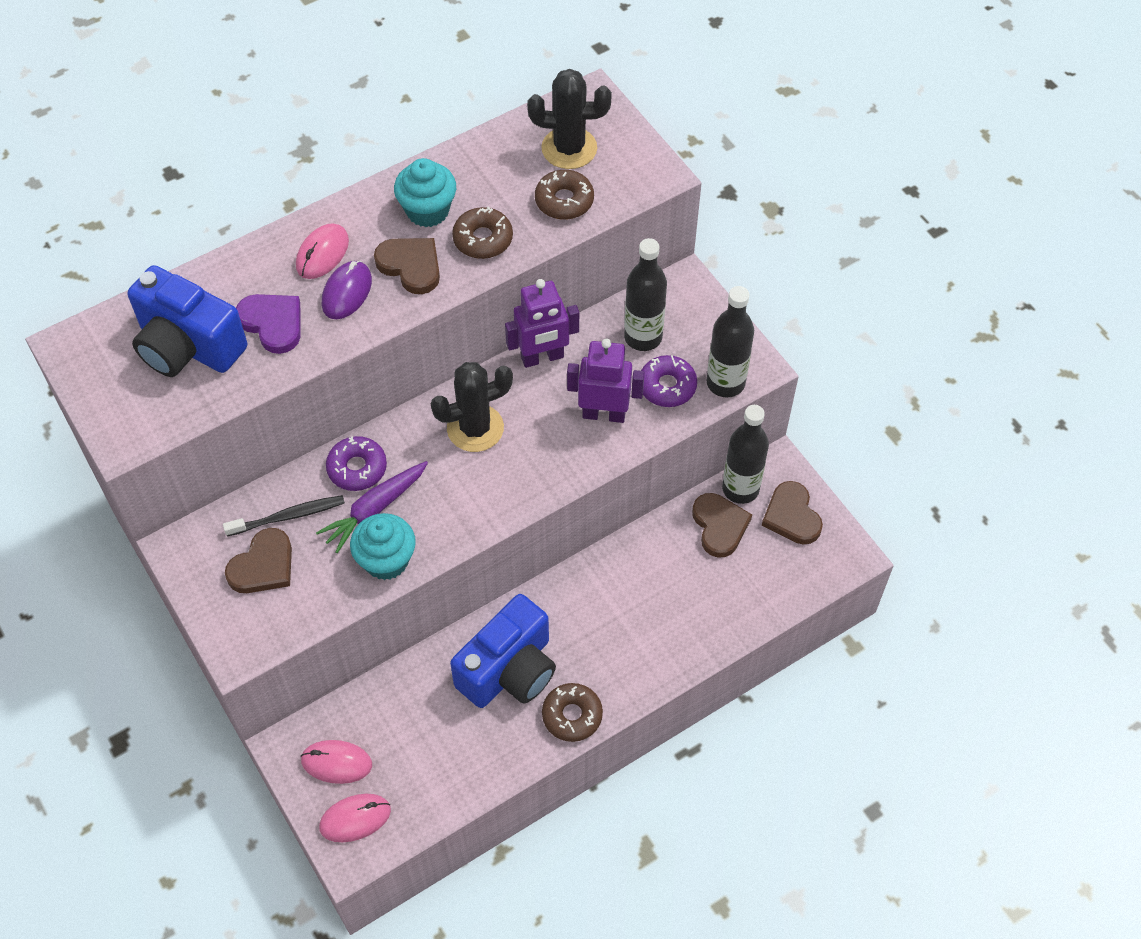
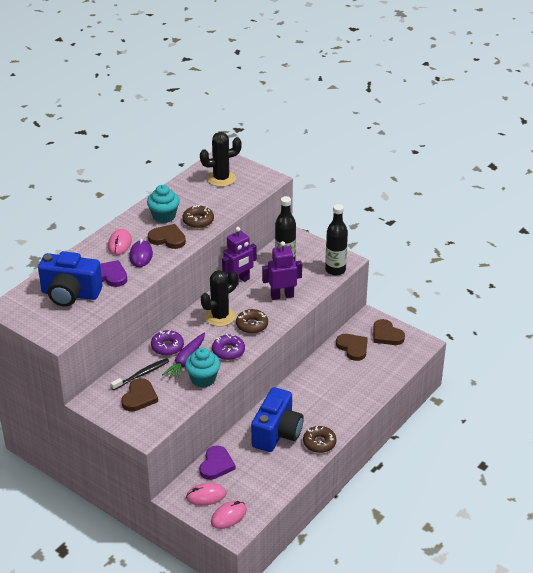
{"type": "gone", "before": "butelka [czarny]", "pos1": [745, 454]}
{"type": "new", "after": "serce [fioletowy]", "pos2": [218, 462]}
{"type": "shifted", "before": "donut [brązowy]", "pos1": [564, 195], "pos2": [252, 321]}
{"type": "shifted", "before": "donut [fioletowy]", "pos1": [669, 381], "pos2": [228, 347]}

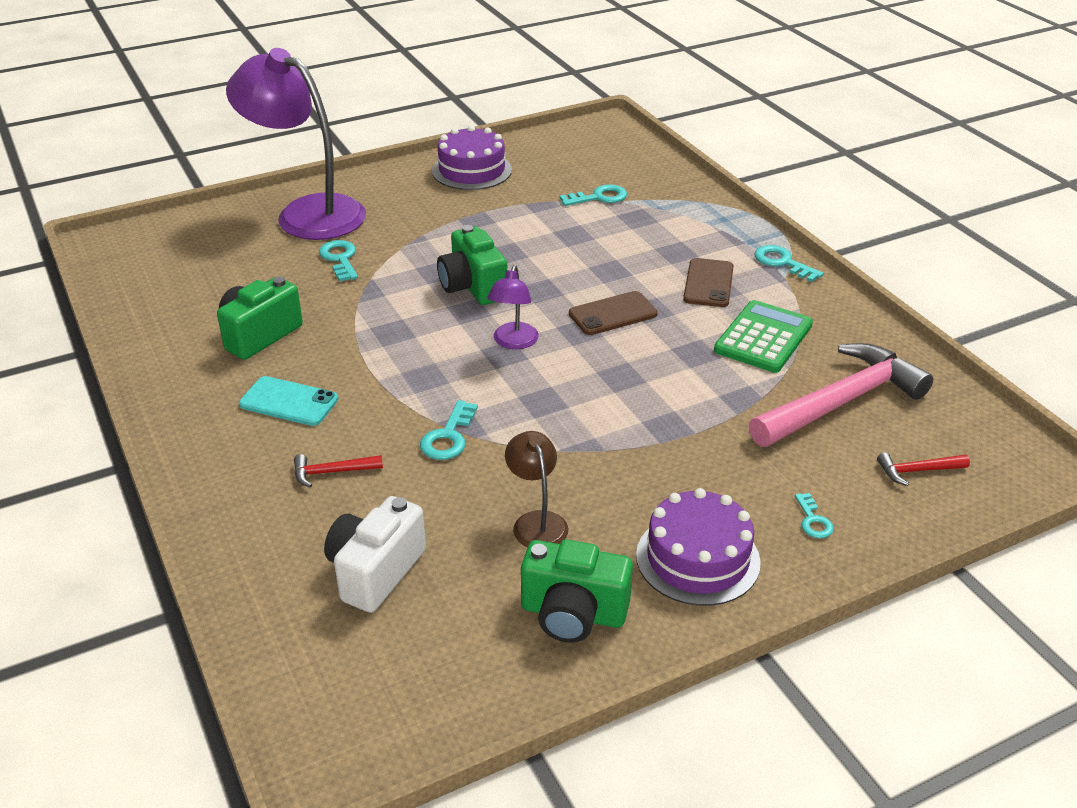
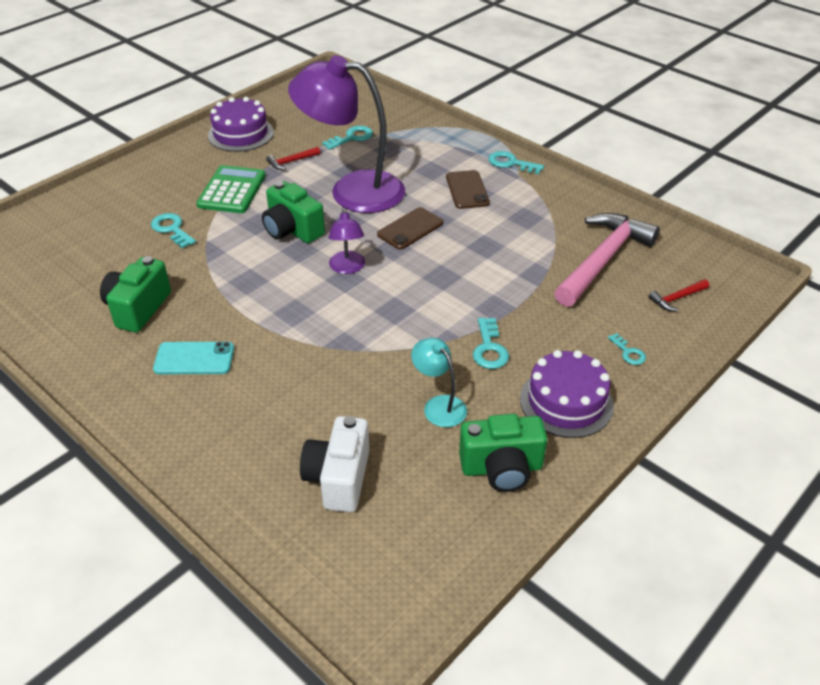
{"type": "shifted", "before": "lampka [fioletowy]", "pos1": [296, 144], "pos2": [346, 134]}
{"type": "shifted", "before": "młotek [czerwony]", "pos1": [338, 471], "pos2": [293, 158]}
{"type": "shifted", "before": "klucz [turkusowy]", "pos1": [449, 430], "pos2": [491, 343]}
{"type": "shifted", "before": "kalkulator [zielony]", "pos1": [763, 336], "pos2": [231, 189]}
{"type": "repainted", "before": "lampka [brązowy]", "after": "lampka [turkusowy]", "pos1": [536, 489], "pos2": [439, 382]}

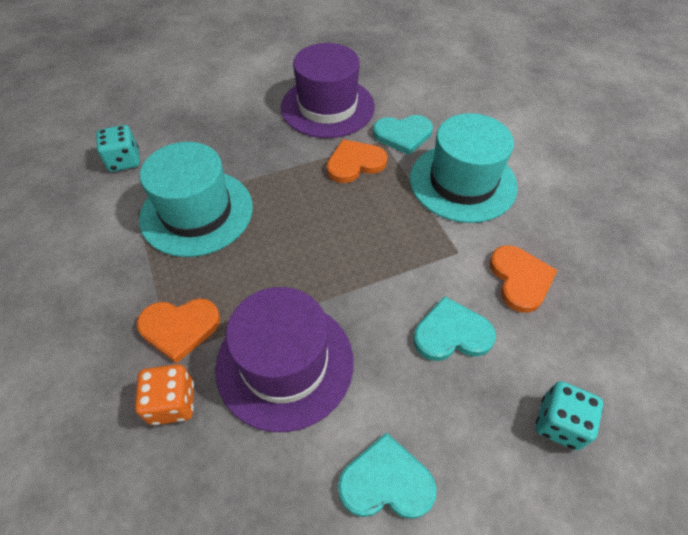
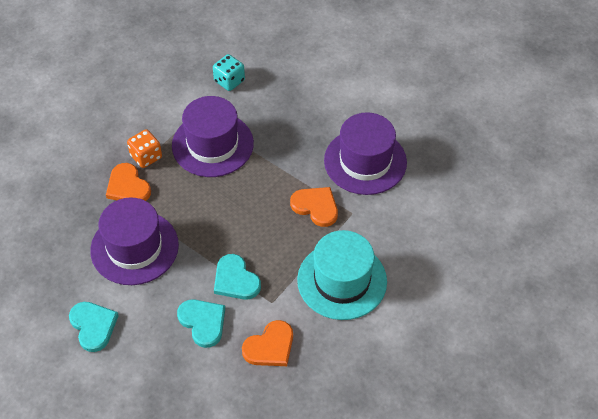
{"type": "gone", "before": "kostka do gry [turkusowy]", "pos1": [569, 415]}
{"type": "shifted", "before": "kostka do gry [pomarańczowy]", "pos1": [164, 394], "pos2": [144, 148]}
{"type": "shifted", "before": "serce [turkusowy]", "pos1": [403, 135], "pos2": [237, 277]}
{"type": "repainted", "before": "kapelusz [turkusowy]", "after": "kapelusz [fioletowy]", "pos1": [196, 199], "pos2": [213, 136]}

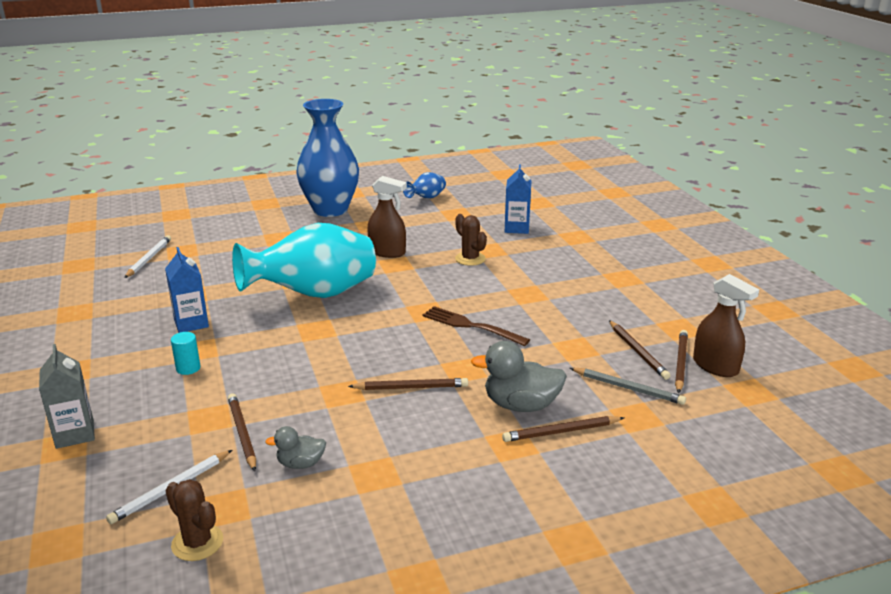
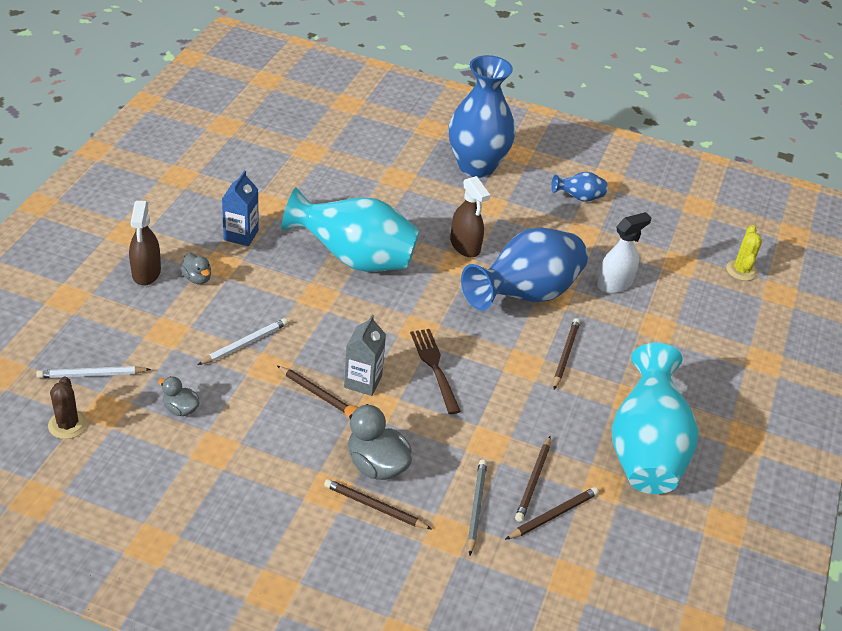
{"type": "new", "after": "wazon [turkusowy]", "pos2": [655, 418]}
{"type": "new", "after": "kaktus [żółty]", "pos2": [744, 253]}
{"type": "shifted", "before": "karton mleka [szary]", "pos1": [67, 396], "pos2": [365, 355]}
{"type": "shifted", "before": "ołówek [biały]", "pos1": [148, 256], "pos2": [242, 341]}
{"type": "shifted", "before": "ołówek [brązowy]", "pos1": [242, 432], "pos2": [566, 353]}
{"type": "shifted", "before": "spryskiwacz [brązowy]", "pos1": [726, 325], "pos2": [145, 243]}
{"type": "swapped", "before": "walec [turkusowy]", "after": "kaczka [szary]", "pos1": [185, 353], "pos2": [195, 268]}
{"type": "swapped", "before": "kaktus [brązowy]", "after": "wazon [niebieski]", "pos1": [471, 240], "pos2": [524, 268]}
{"type": "swapped", "before": "karton mleka [niebieski]", "after": "spryskiwacz [biały]", "pos1": [518, 199], "pos2": [624, 252]}
{"type": "rotated", "before": "ołówek [szary]", "pos1": [628, 386], "pos2": [477, 507], "turn": -150}

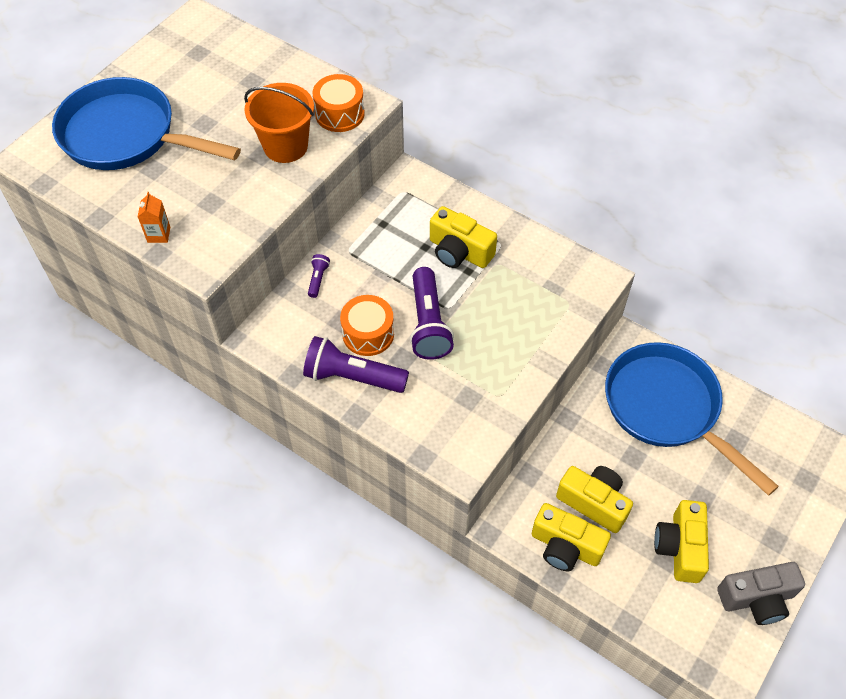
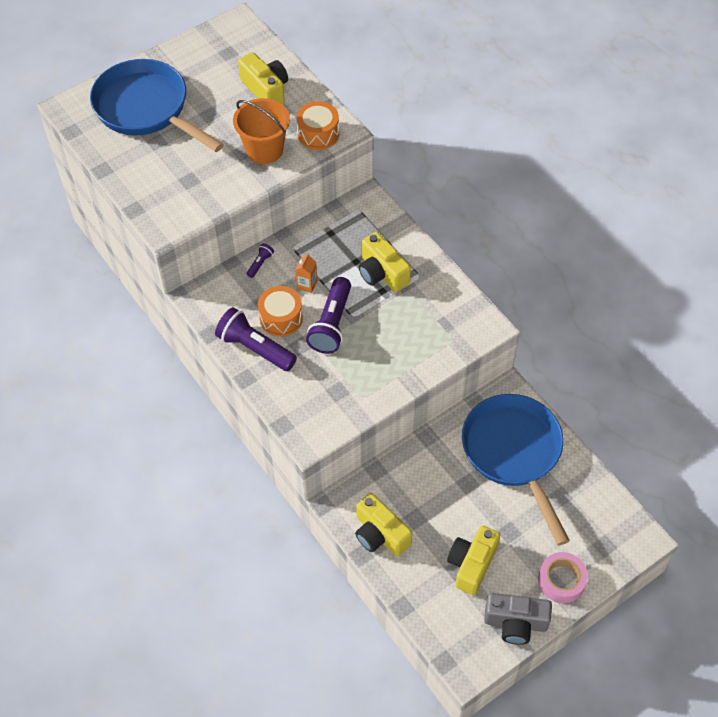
{"type": "new", "after": "taśma klejąca [różowy]", "pos2": [563, 577]}
{"type": "shifted", "before": "karton mleka [pomarańczowy]", "pos1": [154, 217], "pos2": [306, 273]}
{"type": "shifted", "before": "aparat fotograficzny [żółty]", "pos1": [594, 499], "pos2": [263, 78]}

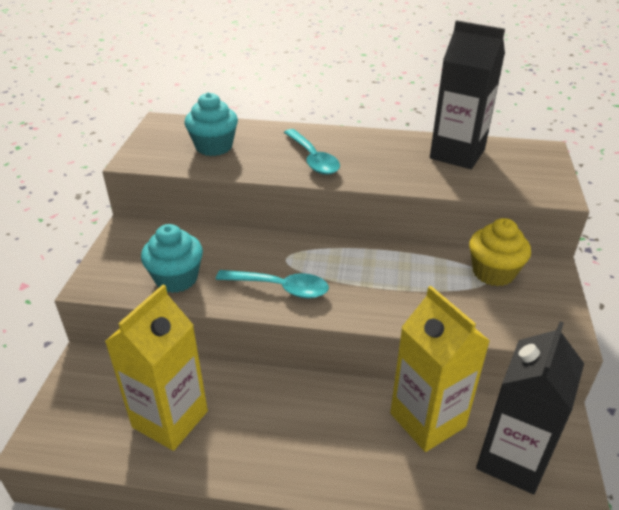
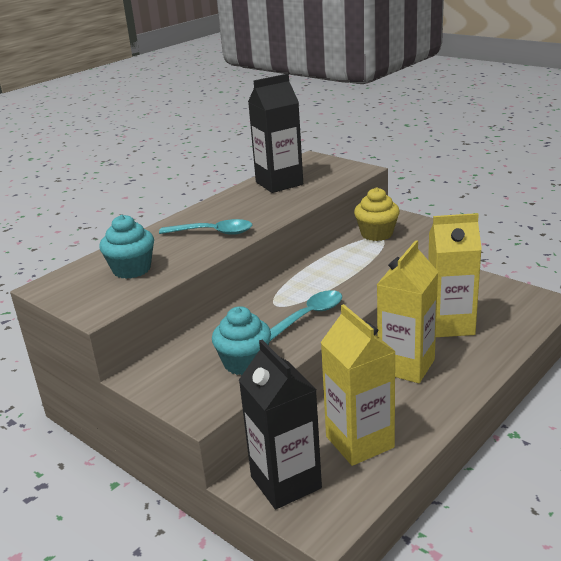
{"type": "new", "after": "karton mleka [żółty]", "pos2": [407, 311]}
{"type": "shifted", "before": "karton mleka [czarny]", "pos1": [530, 407], "pos2": [280, 424]}

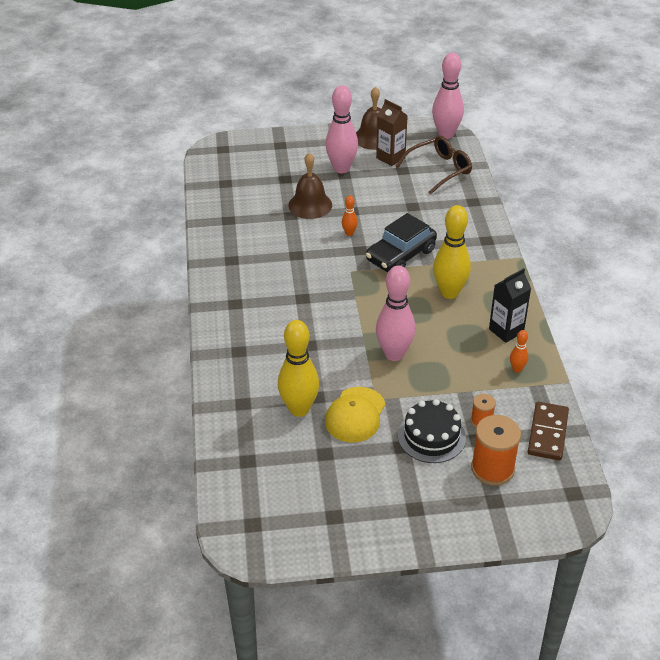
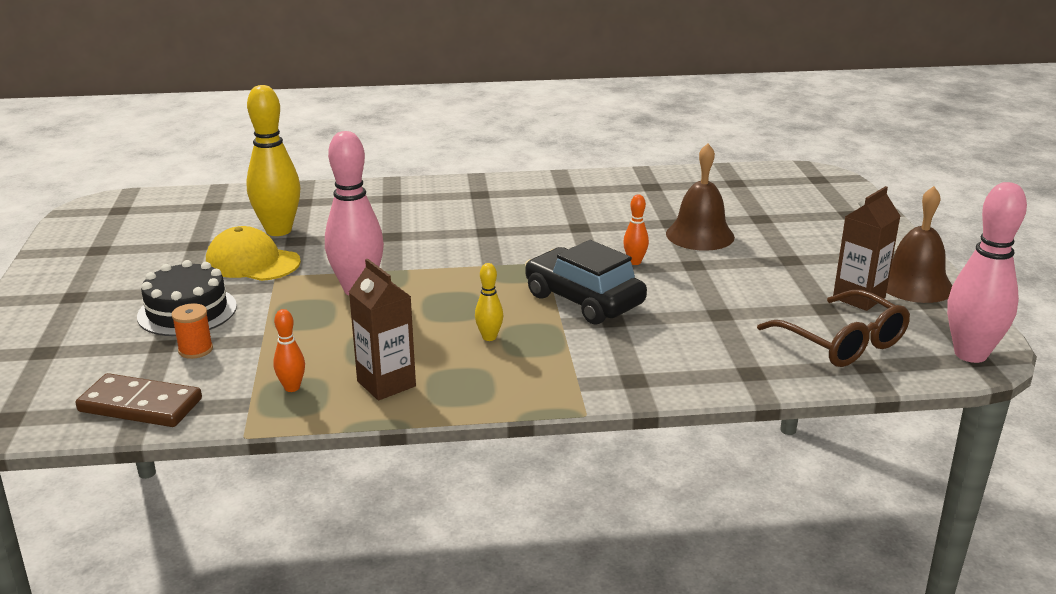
{"type": "gone", "before": "kręgiel [różowy]", "pos1": [341, 129]}
{"type": "gone", "before": "szpulka [pomarańczowy]", "pos1": [496, 450]}
{"type": "repainted", "before": "karton mleka [czarny]", "after": "karton mleka [brązowy]", "pos1": [510, 305], "pos2": [382, 329]}
{"type": "scaled", "before": "kręgiel [żółty]", "pos1": [452, 252], "pos2": [489, 302], "scale": 0.46}

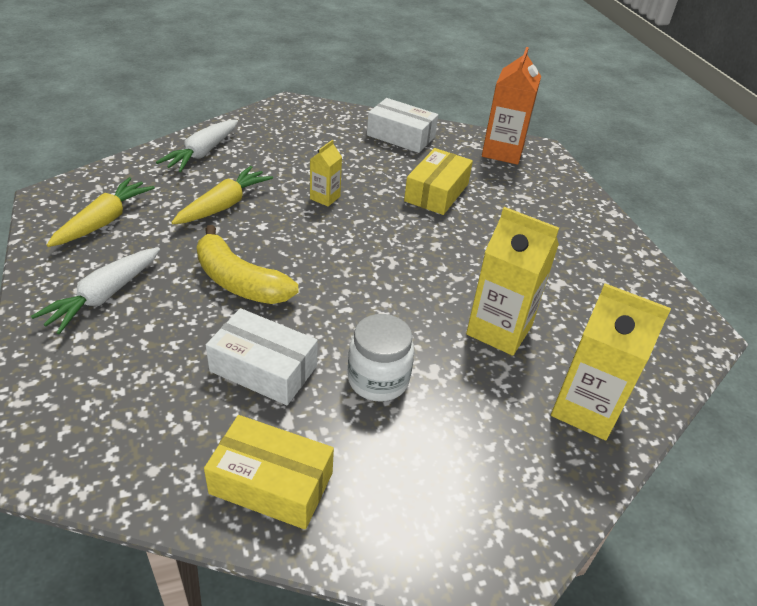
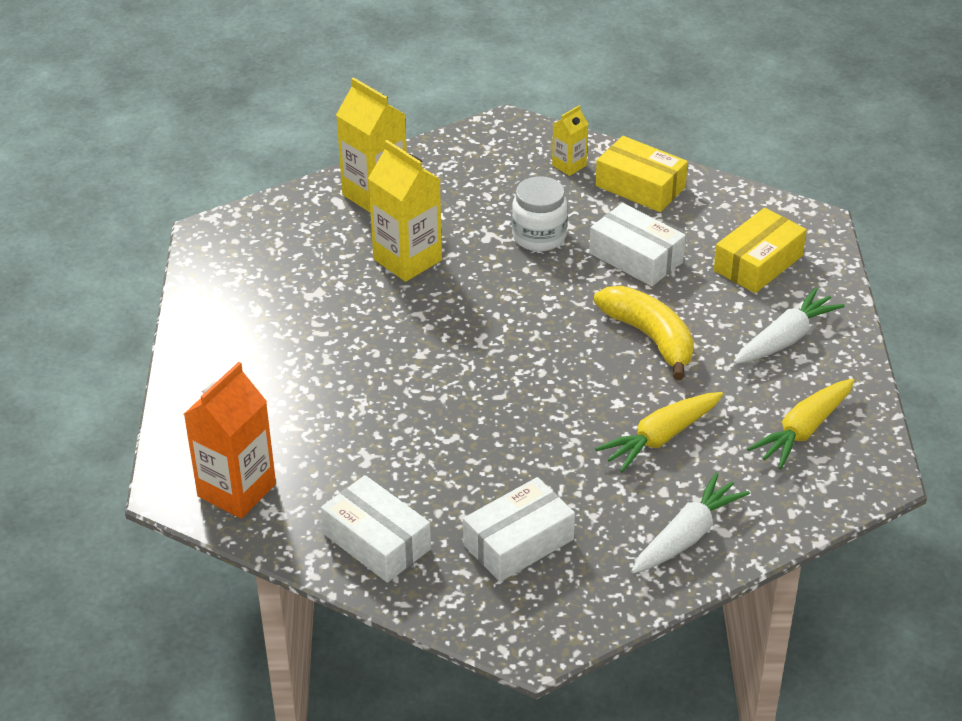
{"type": "new", "after": "pudełko [biały]", "pos2": [519, 529]}
{"type": "shifted", "before": "karton mleka [żółty]", "pos1": [326, 173], "pos2": [570, 140]}
{"type": "shifted", "before": "pudełko [żółty]", "pos1": [438, 181], "pos2": [760, 250]}

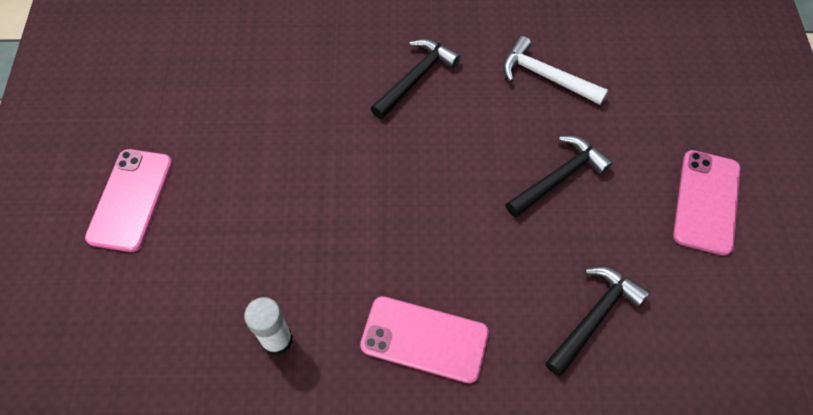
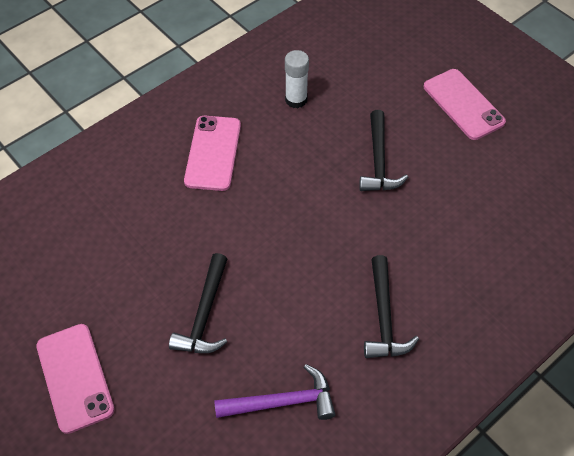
{"type": "shifted", "before": "młotek [czarny]", "pos1": [597, 321], "pos2": [383, 150]}
{"type": "repainted", "before": "młotek [biały]", "after": "młotek [fioletowy]", "pos1": [555, 70], "pos2": [275, 392]}
{"type": "rotated", "before": "telefon [różowy]", "pos1": [424, 339], "pos2": [212, 153], "turn": -60}

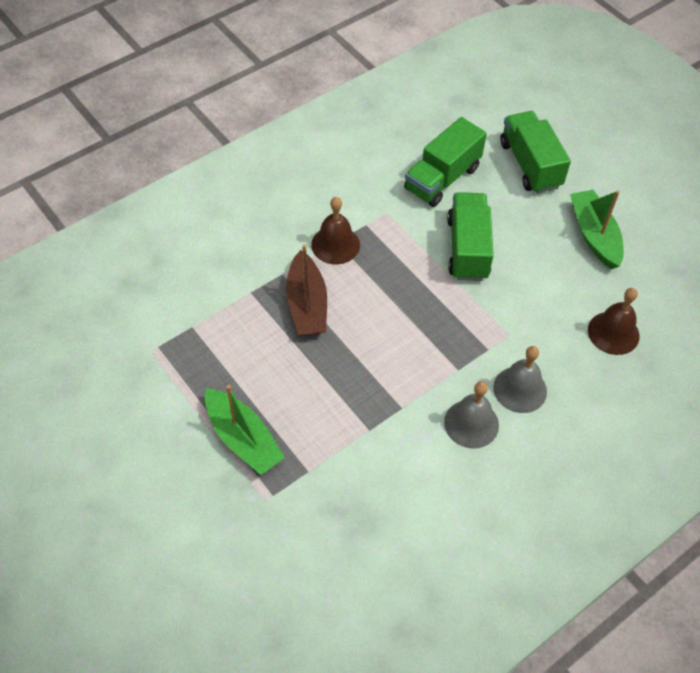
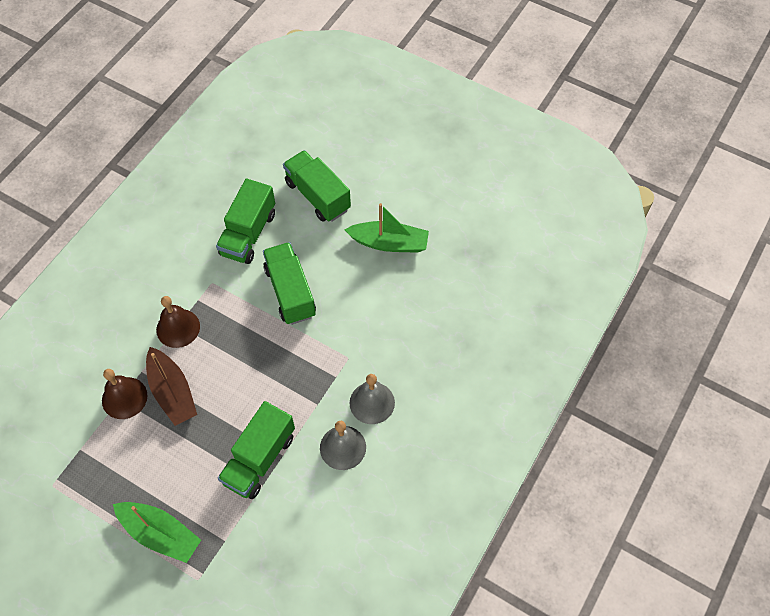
{"type": "new", "after": "ciężarówka [zielony]", "pos2": [256, 450]}
{"type": "shifted", "before": "dzwonek [brązowy]", "pos1": [613, 321], "pos2": [124, 394]}
{"type": "rotated", "before": "łódka [zielony]", "pos1": [597, 229], "pos2": [387, 228], "turn": 135}

